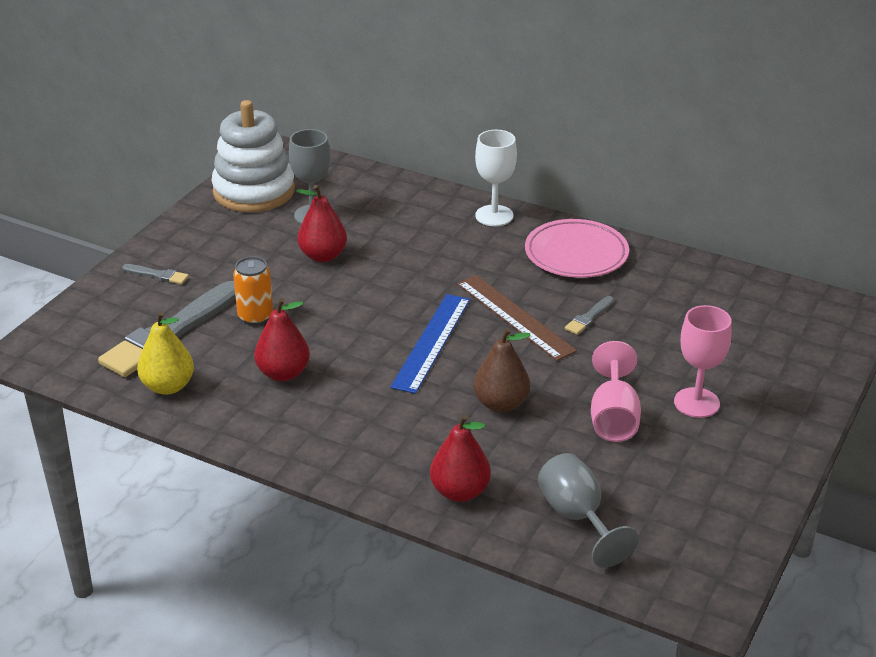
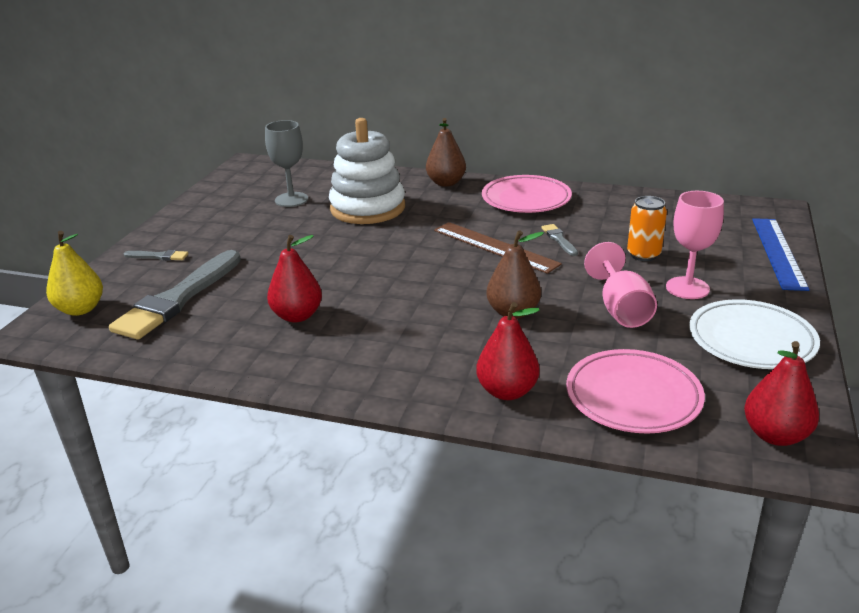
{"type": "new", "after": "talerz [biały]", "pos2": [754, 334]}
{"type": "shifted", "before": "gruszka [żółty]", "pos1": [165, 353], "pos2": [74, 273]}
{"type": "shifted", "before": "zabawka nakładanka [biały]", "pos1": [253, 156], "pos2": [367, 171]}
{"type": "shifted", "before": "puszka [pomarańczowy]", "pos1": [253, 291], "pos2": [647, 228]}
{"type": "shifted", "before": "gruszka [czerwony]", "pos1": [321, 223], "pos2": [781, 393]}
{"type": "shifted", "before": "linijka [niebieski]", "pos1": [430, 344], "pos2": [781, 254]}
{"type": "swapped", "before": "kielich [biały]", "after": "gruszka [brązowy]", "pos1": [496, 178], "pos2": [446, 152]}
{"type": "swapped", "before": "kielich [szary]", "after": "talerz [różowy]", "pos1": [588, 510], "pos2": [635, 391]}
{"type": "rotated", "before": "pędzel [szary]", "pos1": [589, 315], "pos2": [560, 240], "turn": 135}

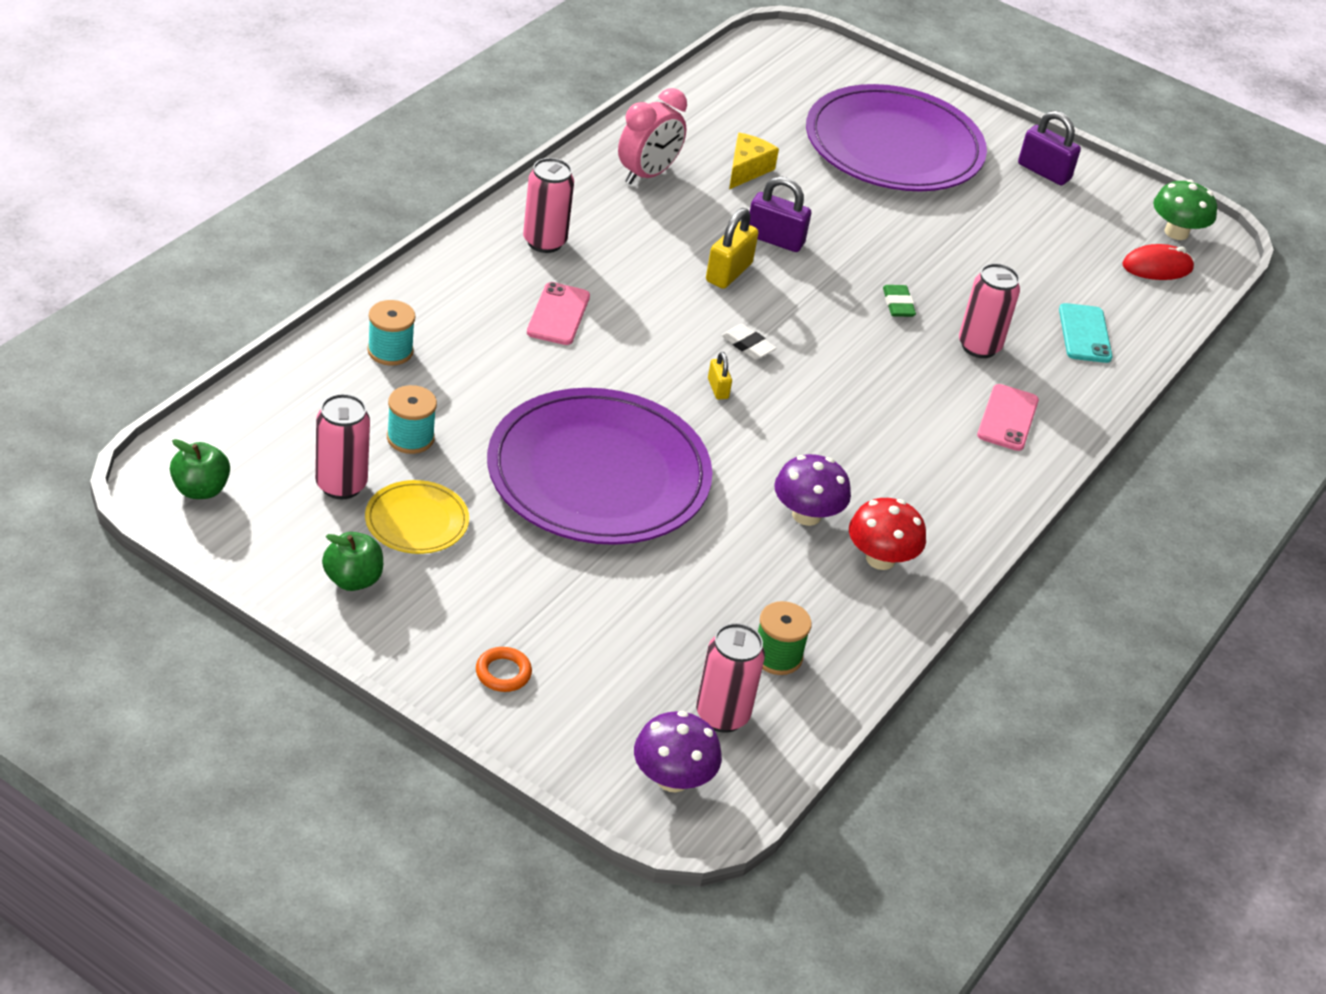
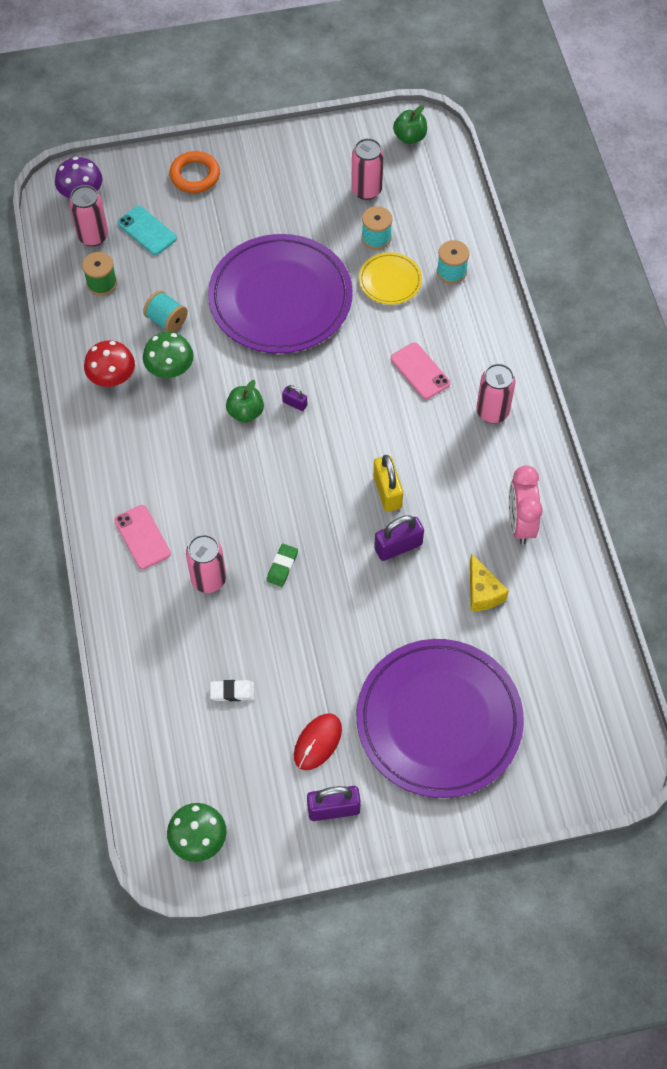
{"type": "new", "after": "szpulka [turkusowy]", "pos2": [165, 311]}
{"type": "shifted", "before": "jabłko [zielony]", "pos1": [352, 561], "pos2": [245, 401]}
{"type": "shifted", "before": "talerz [żółty]", "pos1": [417, 517], "pos2": [390, 278]}
{"type": "shifted", "before": "gumka do mazania [biały]", "pos1": [748, 342], "pos2": [232, 690]}
{"type": "shifted", "before": "telefon [turkusowy]", "pos1": [1085, 333], "pos2": [147, 230]}
{"type": "shifted", "before": "myszka [czerwony]", "pos1": [1158, 262], "pos2": [318, 741]}
{"type": "repainted", "before": "kłódka [żółty]", "after": "kłódka [fioletowy]", "pos1": [720, 376], "pos2": [294, 398]}
{"type": "repainted", "before": "grzyb [fioletowy]", "after": "grzyb [zielony]", "pos1": [812, 490], "pos2": [168, 355]}
{"type": "rotated", "before": "gumka do mazania [zielony]", "pos1": [899, 301], "pos2": [282, 565], "turn": 75}
{"type": "scaled", "before": "pierścień [pomarańczowy]", "pos1": [504, 669], "pos2": [195, 172], "scale": 1.63}

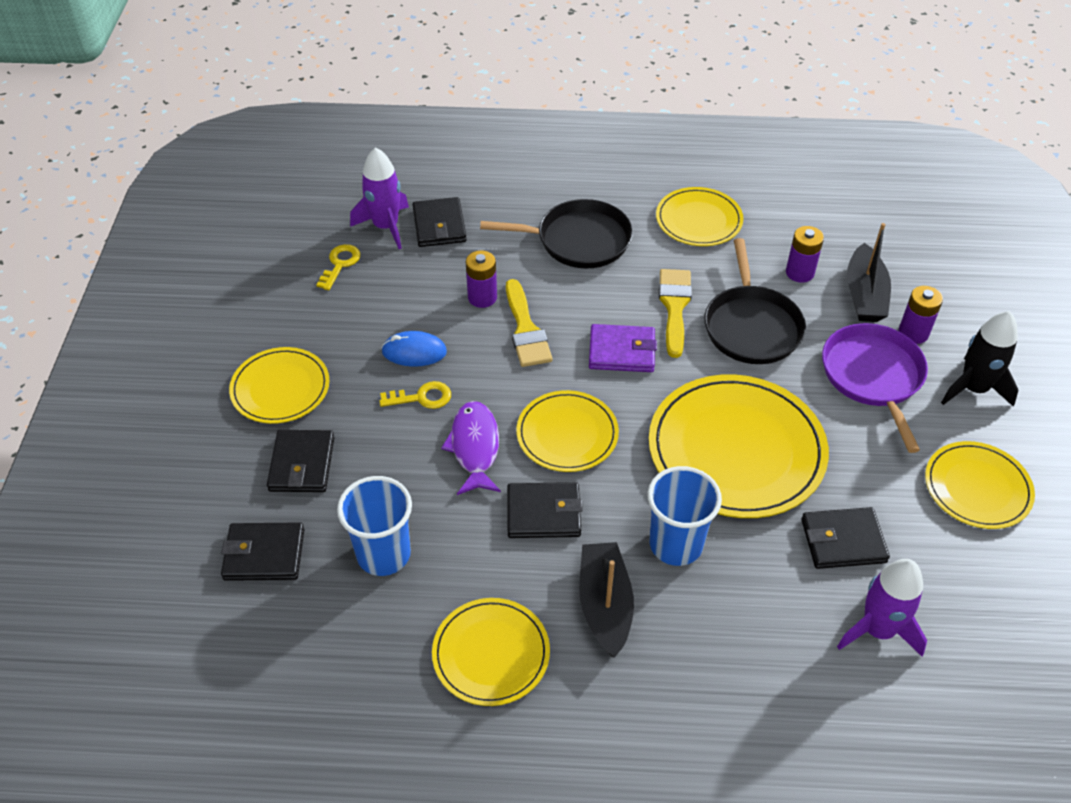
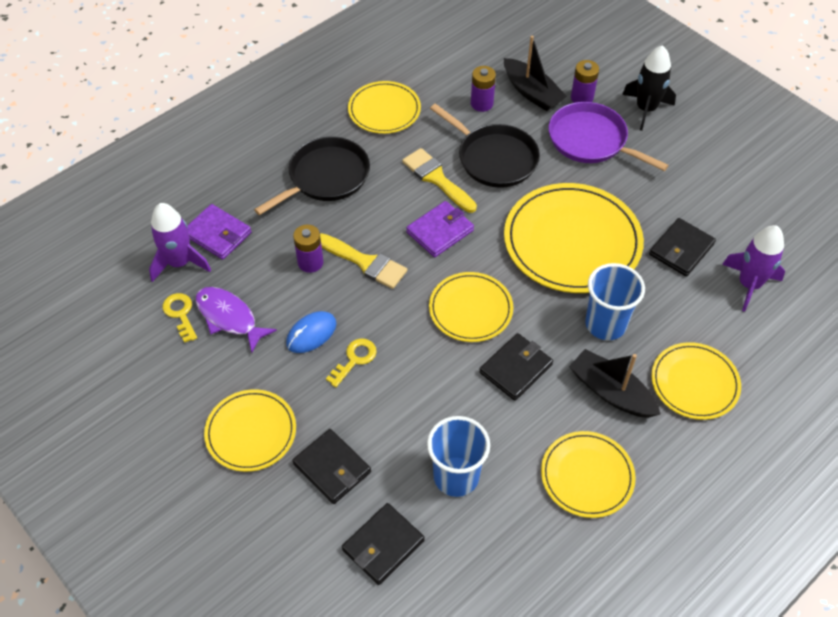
{"type": "shifted", "before": "ryba [fioletowy]", "pos1": [471, 448], "pos2": [236, 319]}
{"type": "shifted", "before": "talerz [żółty]", "pos1": [980, 485], "pos2": [696, 381]}
{"type": "repainted", "before": "portfel [czarny]", "after": "portfel [fioletowy]", "pos1": [439, 222], "pos2": [219, 232]}

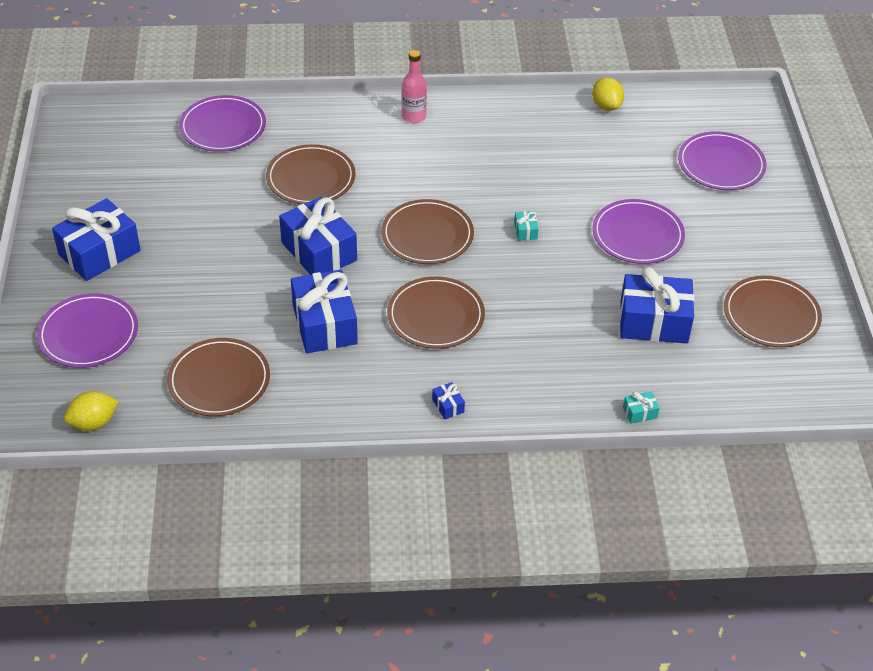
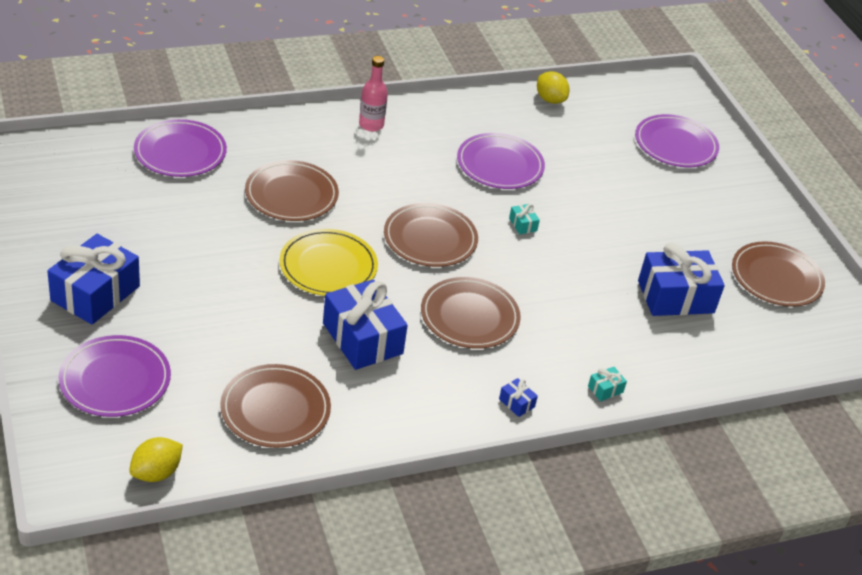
{"type": "shifted", "before": "talerz [fioletowy]", "pos1": [638, 231], "pos2": [501, 161]}
{"type": "shifted", "before": "prezent [turkusowy]", "pos1": [641, 407], "pos2": [607, 384]}
{"type": "swapped", "before": "prezent [niebieski]", "after": "talerz [żółty]", "pos1": [318, 236], "pos2": [328, 262]}

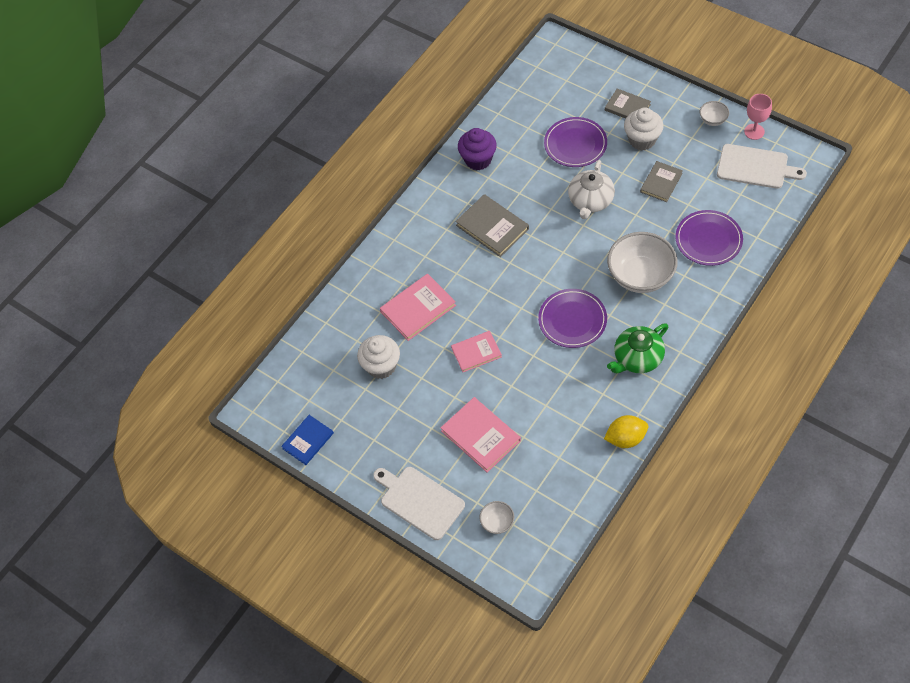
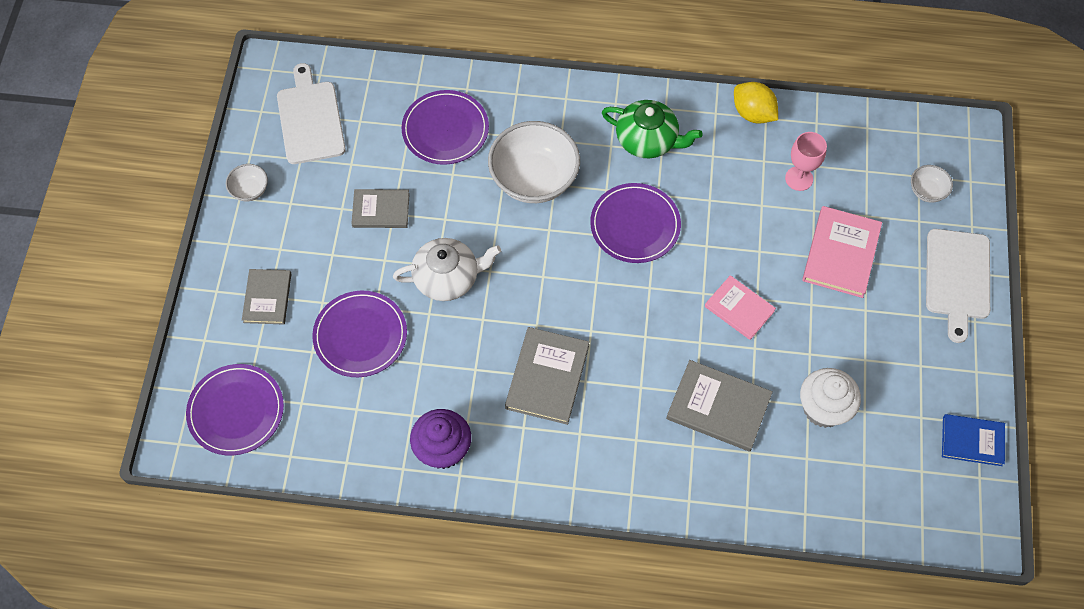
{"type": "gone", "before": "muffinka [biały]", "pos1": [644, 129]}
{"type": "new", "after": "talerz [fioletowy]", "pos2": [235, 410]}
{"type": "shifted", "before": "kielich [różowy]", "pos1": [758, 117], "pos2": [806, 161]}
{"type": "repainted", "before": "książka [różowy]", "after": "książka [szary]", "pos1": [418, 307], "pos2": [719, 406]}

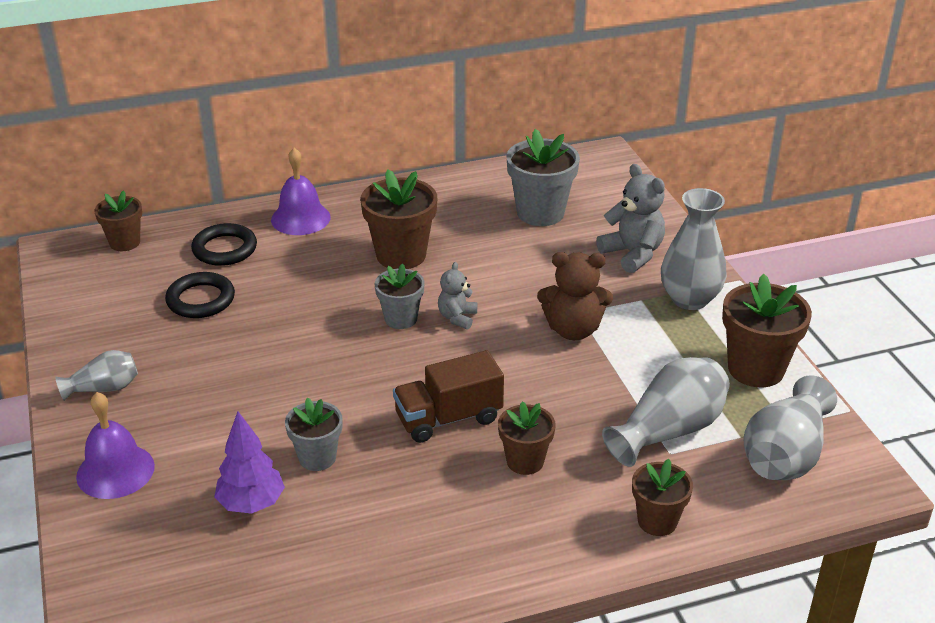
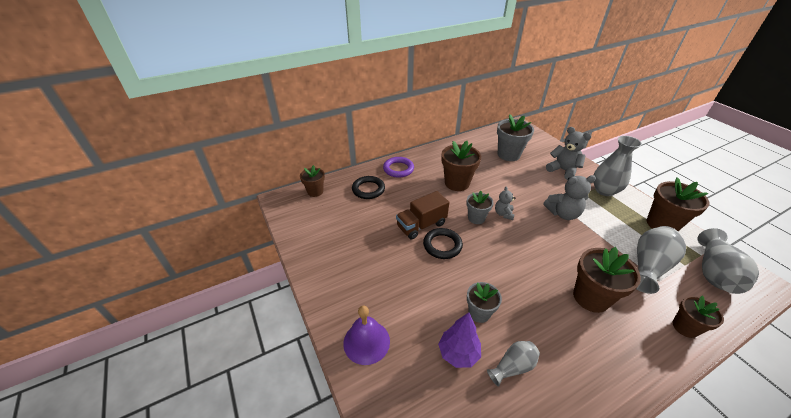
{"type": "shifted", "before": "wazon [szary]", "pos1": [96, 375], "pos2": [513, 364]}
{"type": "shifted", "before": "pierścień [czarny]", "pos1": [200, 295], "pos2": [443, 243]}
{"type": "shifted", "before": "ciężarówka [brązowy]", "pos1": [448, 396], "pos2": [422, 215]}
{"type": "swapped", "before": "dzwonek [fioletowy]", "after": "pierścień [fioletowy]", "pos1": [301, 191], "pos2": [398, 167]}
{"type": "repainted", "before": "miś [brązowy]", "after": "miś [szary]", "pos1": [575, 296], "pos2": [569, 197]}
{"type": "scaled", "before": "doniczka [brązowy]", "pos1": [526, 438], "pos2": [607, 280], "scale": 1.63}

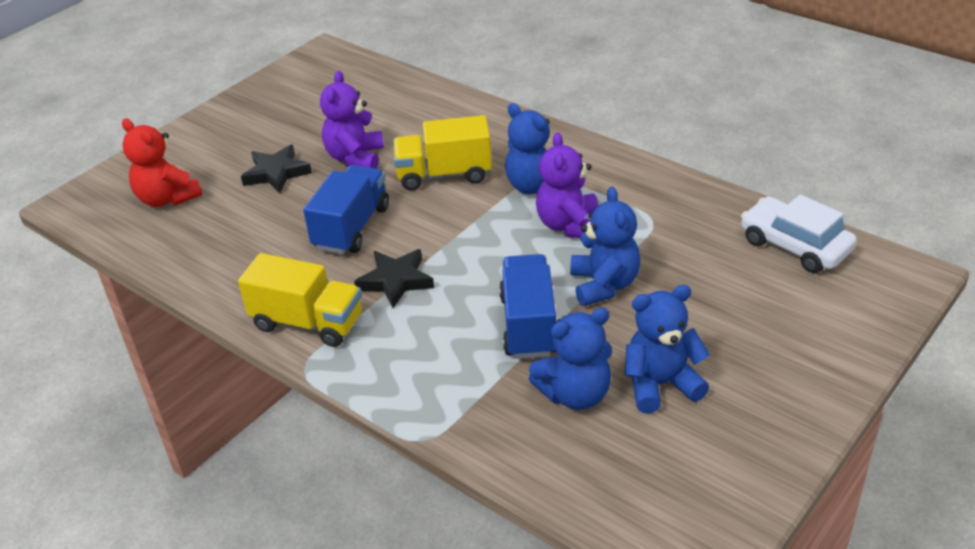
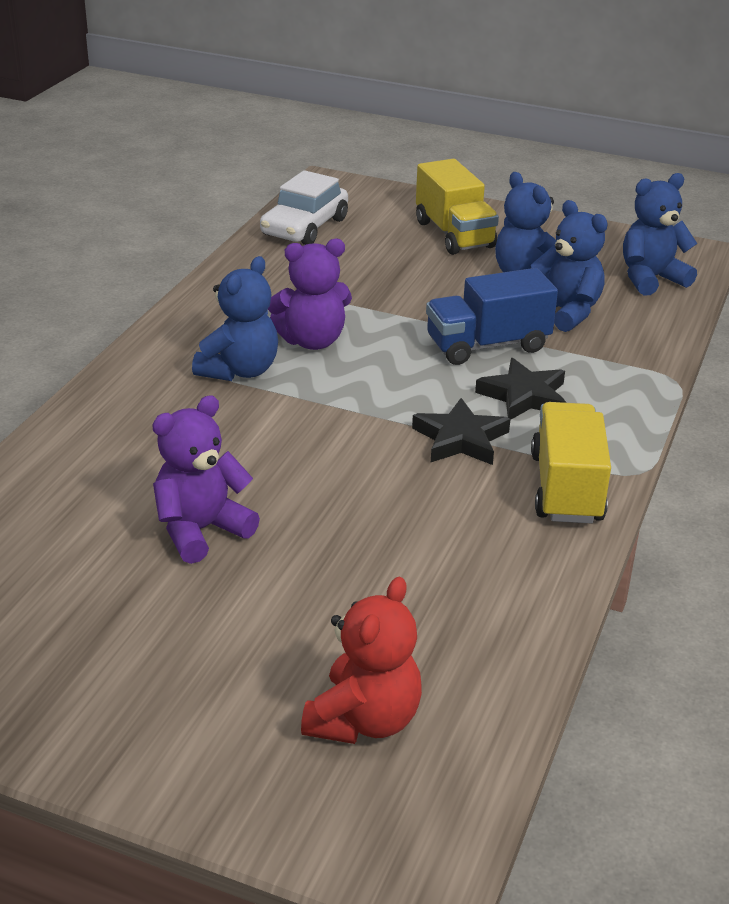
{"type": "gone", "before": "ciężarówka [niebieski]", "pos1": [346, 209]}
{"type": "shifted", "before": "gwiazda [czarny]", "pos1": [276, 169], "pos2": [520, 389]}
{"type": "shifted", "before": "ciężarówka [żółty]", "pos1": [442, 153], "pos2": [457, 207]}
{"type": "shifted", "before": "miś [niebieski]", "pos1": [605, 246], "pos2": [660, 234]}
{"type": "rotated", "before": "miś [fioletowy]", "pos1": [352, 120], "pos2": [206, 479], "turn": 150}

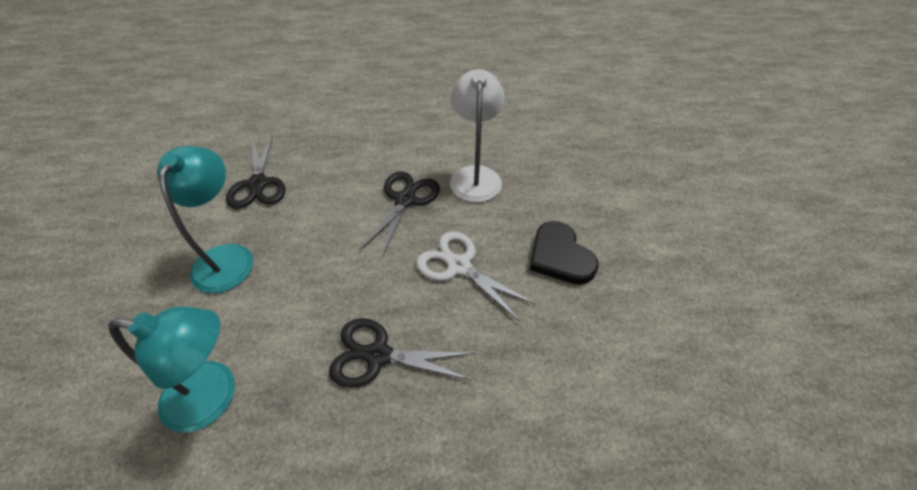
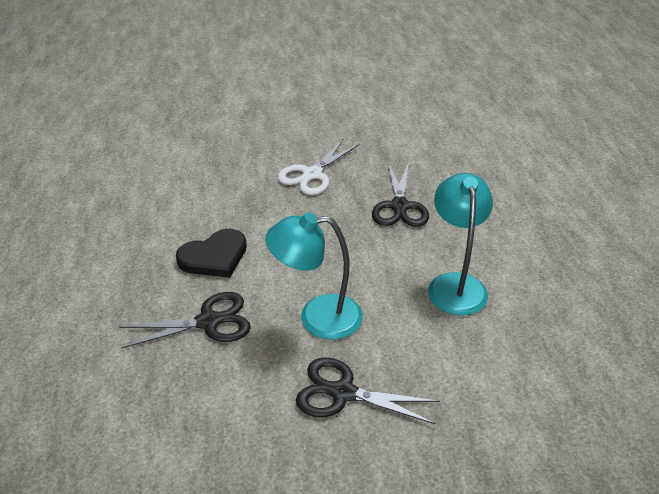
{"type": "gone", "before": "lampka [biały]", "pos1": [477, 136]}
{"type": "shifted", "before": "nożyczki [czarny]", "pos1": [399, 215], "pos2": [368, 390]}
{"type": "shifted", "before": "serce [czarny]", "pos1": [564, 253], "pos2": [211, 253]}

